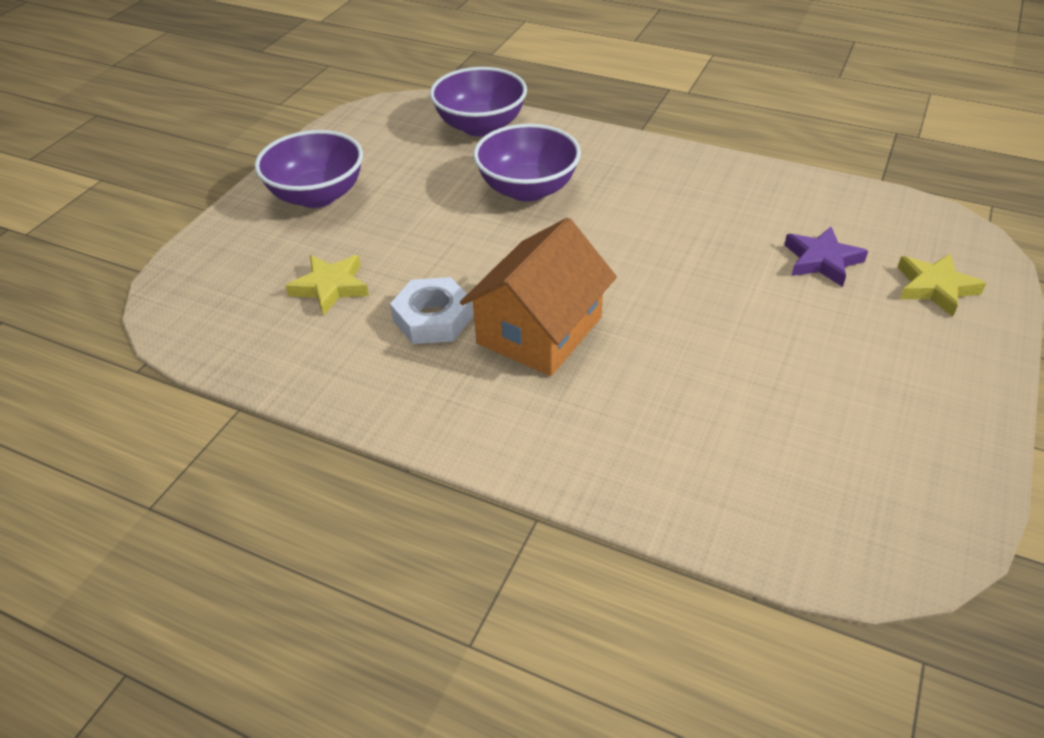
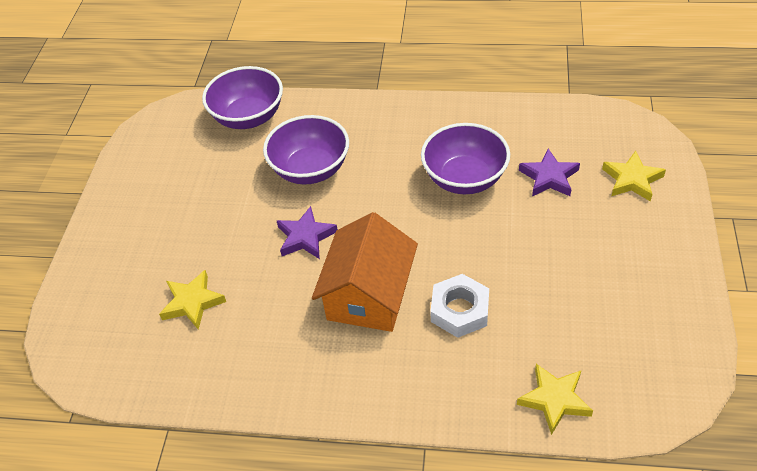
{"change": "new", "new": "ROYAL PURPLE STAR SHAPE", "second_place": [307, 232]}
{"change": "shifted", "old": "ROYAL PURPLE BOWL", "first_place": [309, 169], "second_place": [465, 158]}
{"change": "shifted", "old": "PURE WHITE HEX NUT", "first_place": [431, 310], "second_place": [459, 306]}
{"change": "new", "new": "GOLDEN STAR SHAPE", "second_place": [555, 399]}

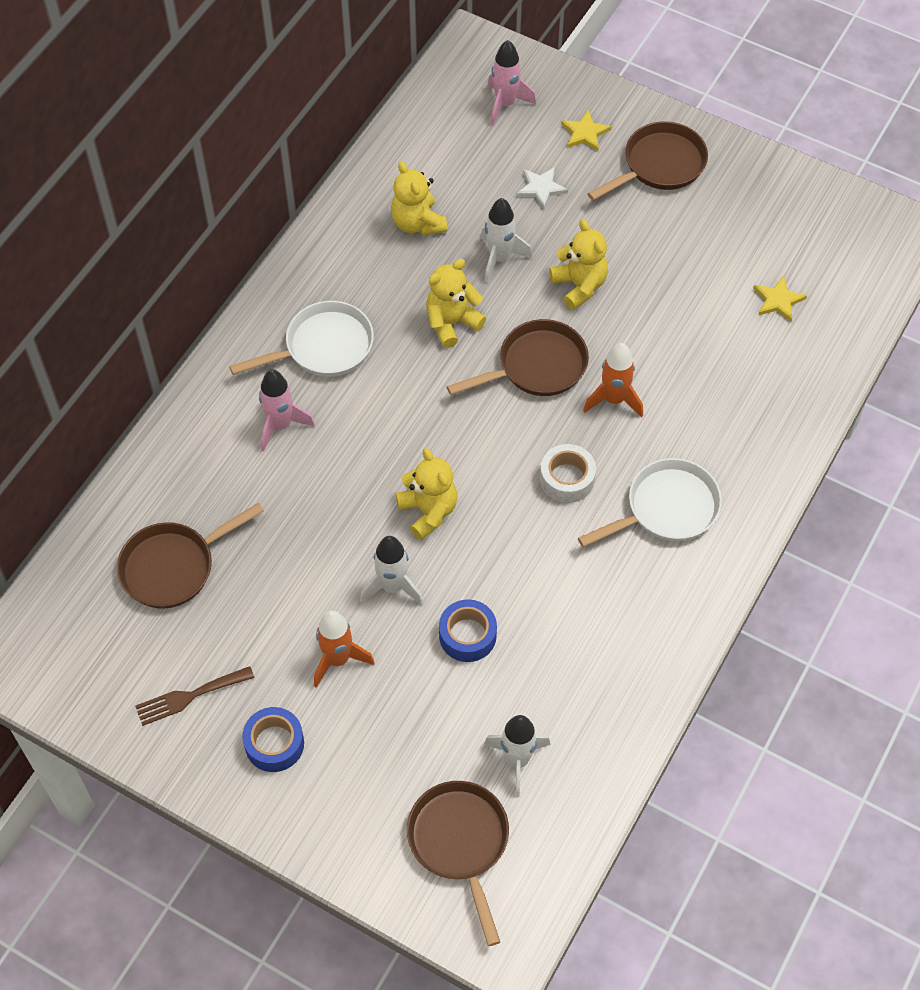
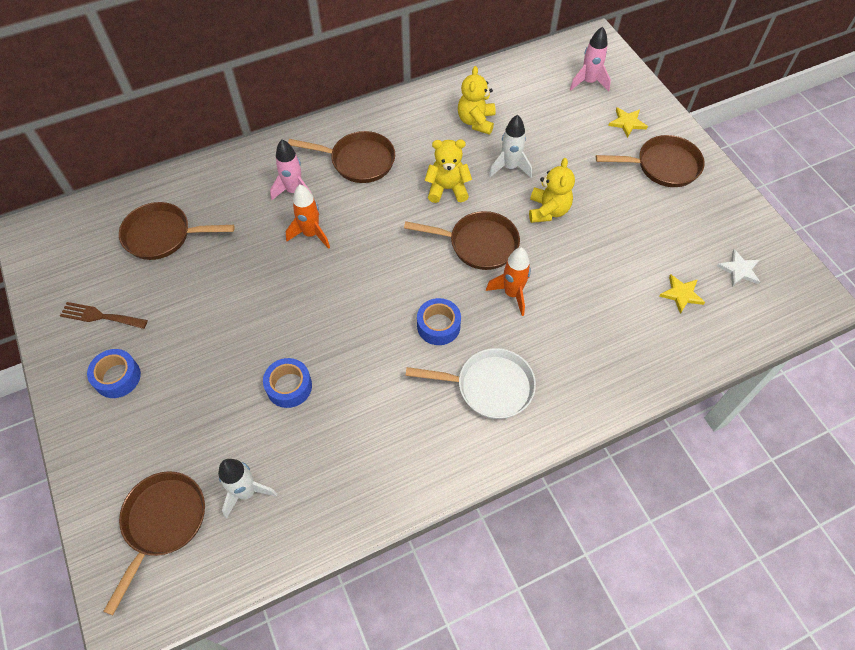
{"change": "shifted", "old": "ORANGE TOY ROCKET", "first_place": [344, 649], "second_place": [308, 217]}
{"change": "repainted", "old": "PURE WHITE PAN", "new": "DARK BROWN PAN", "first_place": [301, 339], "second_place": [341, 157]}
{"change": "repainted", "old": "PURE WHITE ROLL OF TAPE", "new": "ROYAL BLUE ROLL OF TAPE", "first_place": [568, 473], "second_place": [439, 321]}
{"change": "shifted", "old": "PURE WHITE STAR SHAPE", "first_place": [542, 188], "second_place": [738, 267]}
{"change": "gone", "old": "PURE WHITE TOY ROCKET", "first_place": [392, 570]}
{"change": "gone", "old": "GOLDEN TEDDY BEAR", "first_place": [426, 494]}

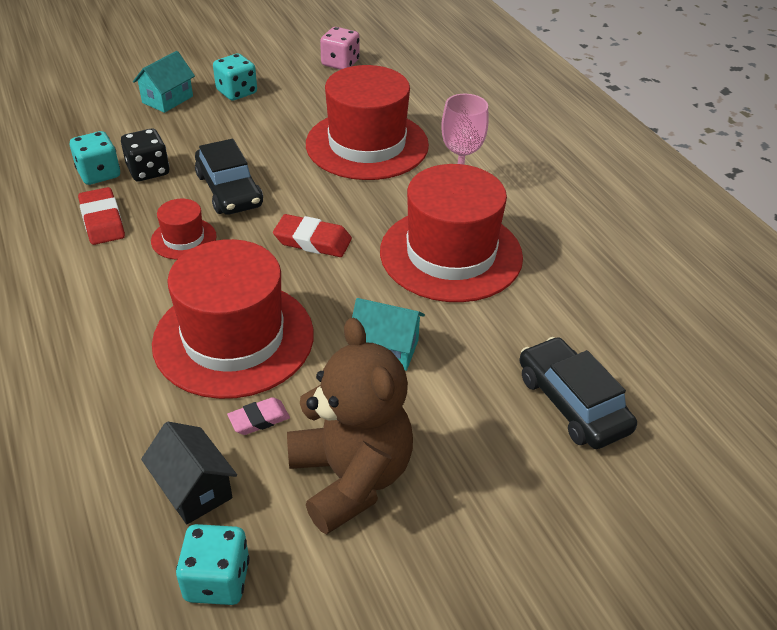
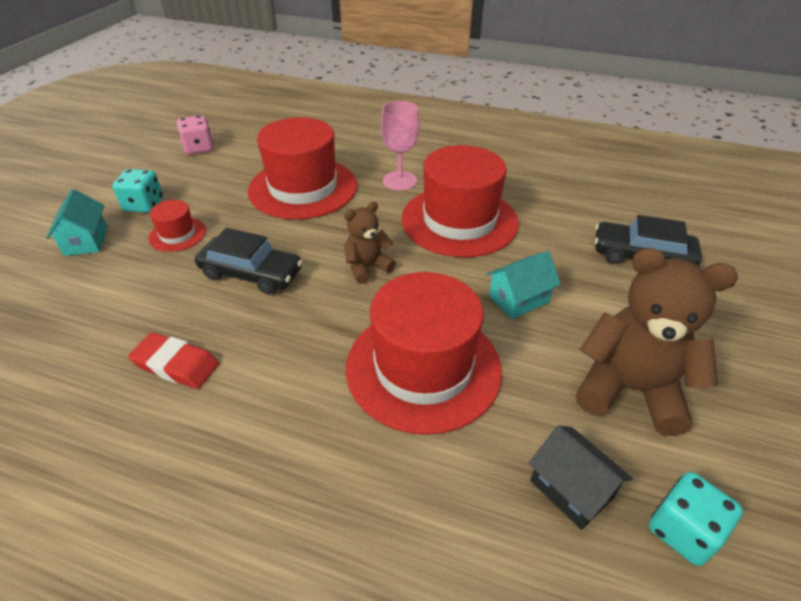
{"change": "shifted", "old": "RED HAT", "first_place": [184, 229], "second_place": [177, 226]}
{"change": "swapped", "old": "RED PENCIL ERASER", "new": "DARK BROWN TEDDY BEAR", "first_place": [312, 235], "second_place": [370, 242]}
{"change": "rotated", "old": "JET-BLACK COTTAGE", "first_place": [189, 473], "second_place": [580, 477], "degrees": 45}
{"change": "gone", "old": "TURQUOISE DICE", "first_place": [95, 158]}
{"change": "gone", "old": "JET-BLACK DICE", "first_place": [145, 155]}
{"change": "gone", "old": "PINK PENCIL ERASER", "first_place": [258, 416]}

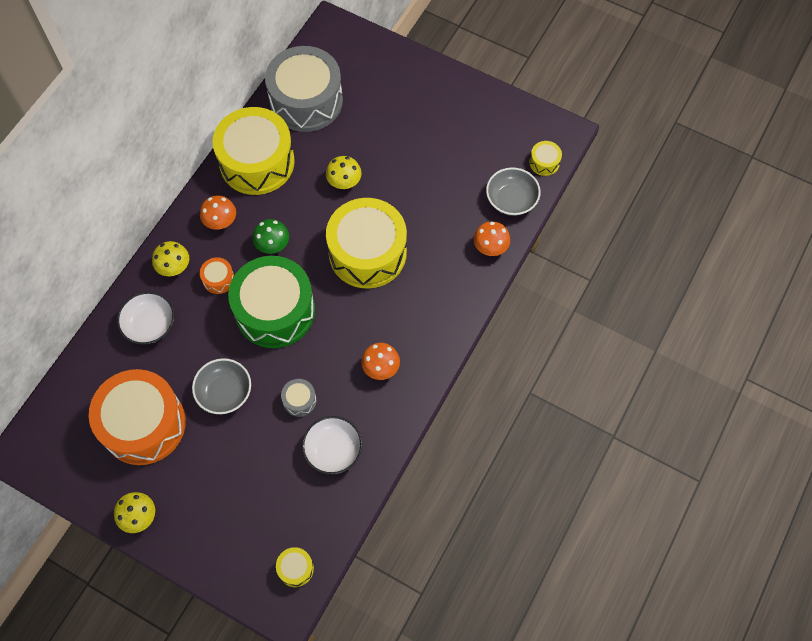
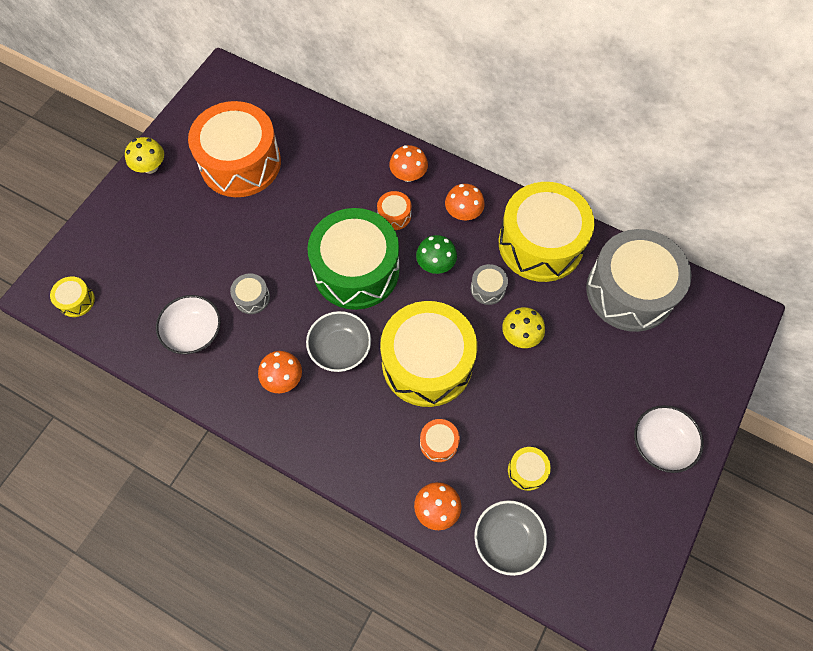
{"change": "shifted", "old": "ASH-GREY BOWL", "first_place": [221, 386], "second_place": [338, 341]}
{"change": "repainted", "old": "GOLDEN TOADSTOOL", "new": "ORANGE TOADSTOOL", "first_place": [170, 258], "second_place": [408, 163]}
{"change": "new", "new": "ORANGE SNARE DRUM", "second_place": [440, 440]}
{"change": "new", "new": "ASH-GREY SNARE DRUM", "second_place": [489, 284]}
{"change": "shifted", "old": "GOLDEN SNARE DRUM", "first_place": [545, 158], "second_place": [529, 469]}
{"change": "shifted", "old": "PURE WHITE BOWL", "first_place": [146, 318], "second_place": [669, 439]}

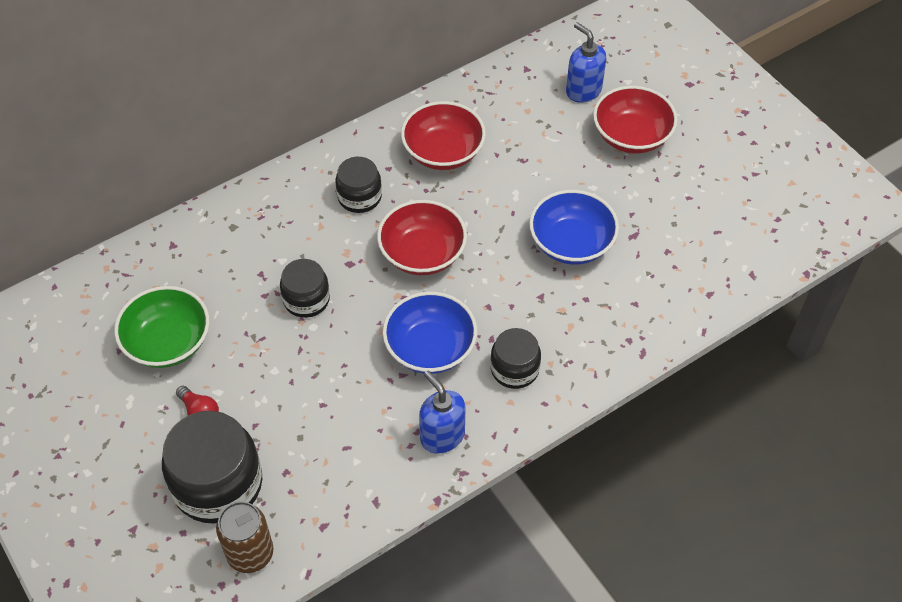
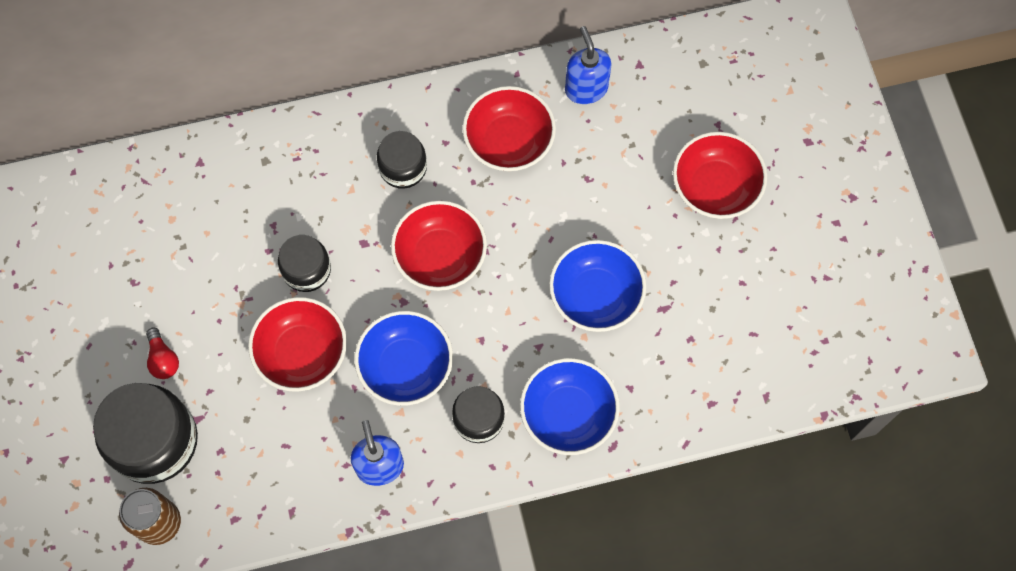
{"change": "new", "new": "RED BOWL", "second_place": [297, 344]}
{"change": "new", "new": "ROYAL BLUE BOWL", "second_place": [570, 406]}
{"change": "shifted", "old": "ROYAL BLUE SOAP DISPENSER", "first_place": [586, 62], "second_place": [588, 65]}
{"change": "gone", "old": "GREEN BOWL", "first_place": [161, 327]}

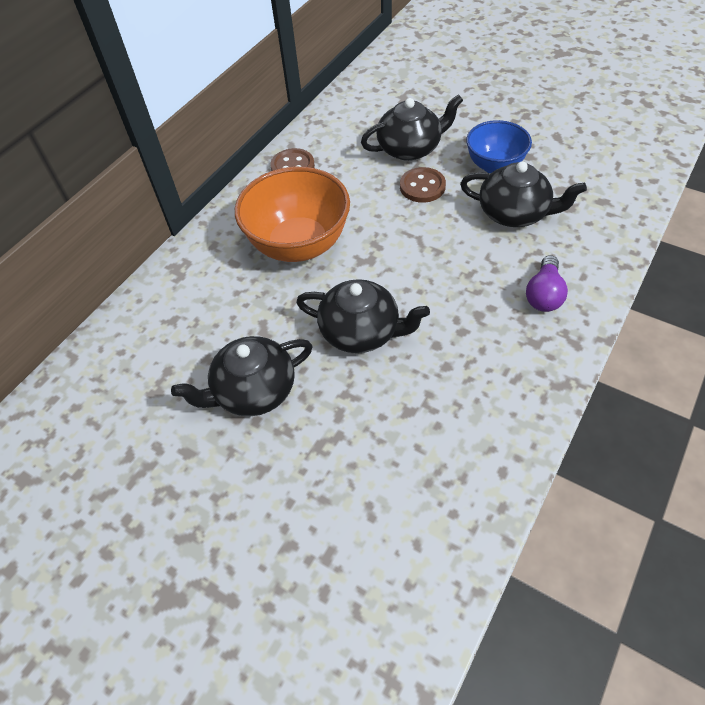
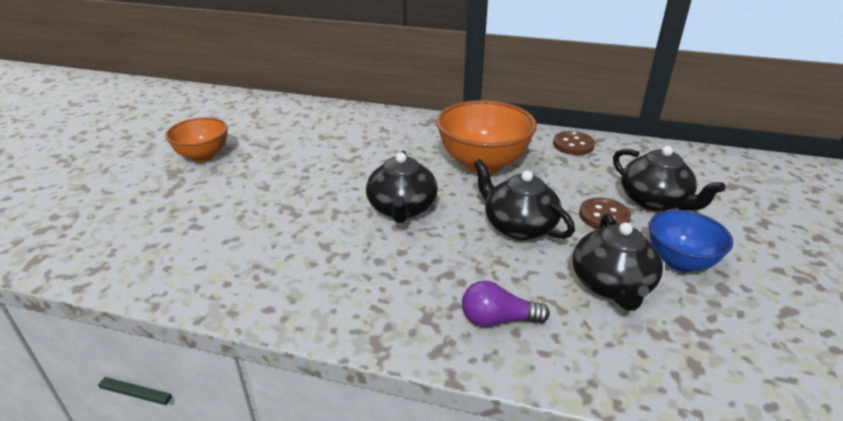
{"change": "new", "new": "ORANGE BOWL", "second_place": [196, 139]}
{"change": "shifted", "old": "JET-BLACK TEA POT", "first_place": [242, 376], "second_place": [524, 199]}

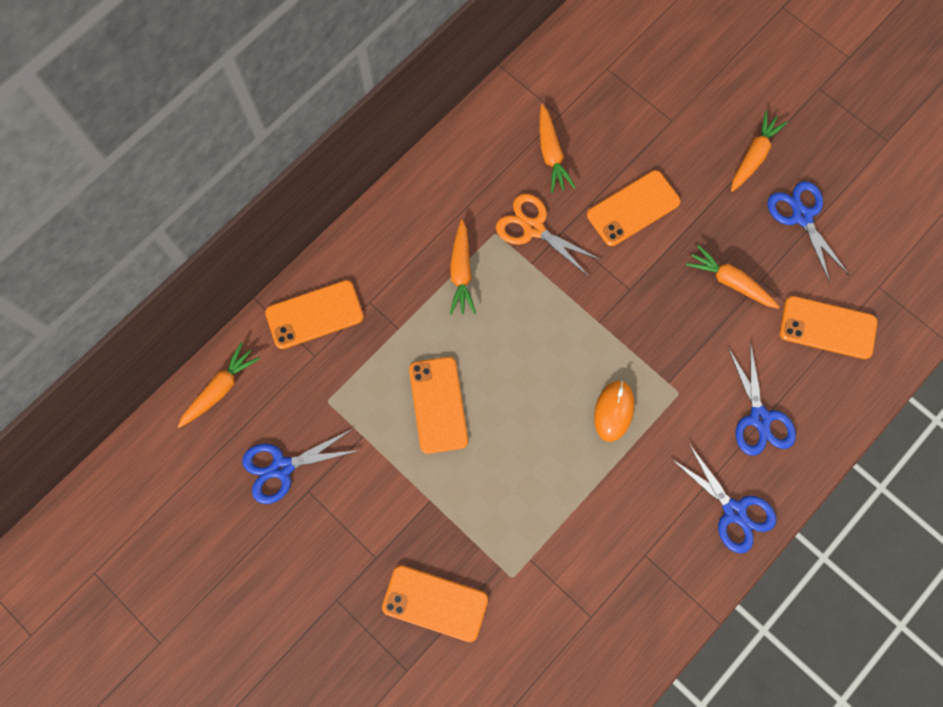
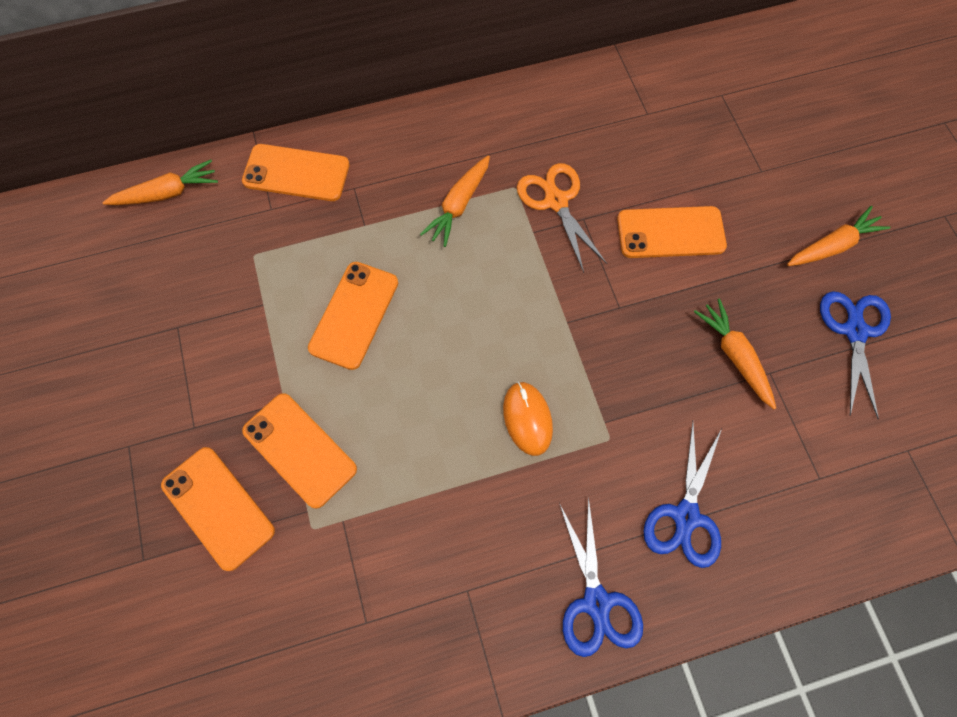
{"change": "shifted", "old": "ORANGE PHONE", "first_place": [828, 327], "second_place": [299, 451]}
{"change": "rotated", "old": "ORANGE COMPUTER MOUSE", "first_place": [614, 411], "second_place": [528, 419], "degrees": -60}
{"change": "gone", "old": "ROYAL BLUE SHEARS", "first_place": [301, 466]}
{"change": "gone", "old": "ORANGE CARROT", "first_place": [557, 148]}

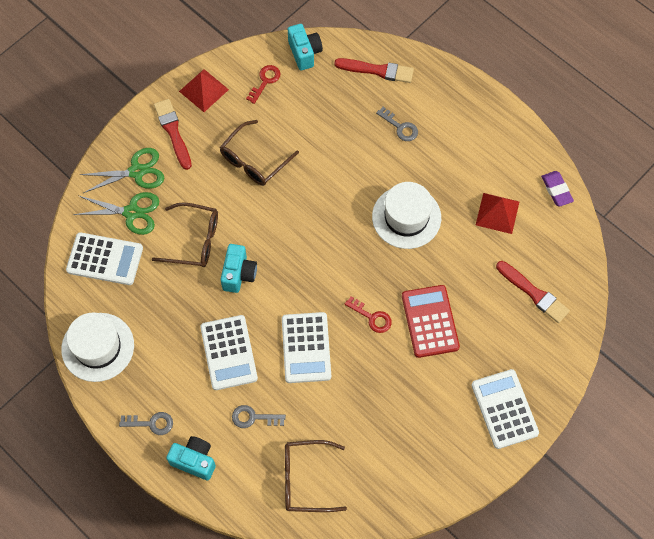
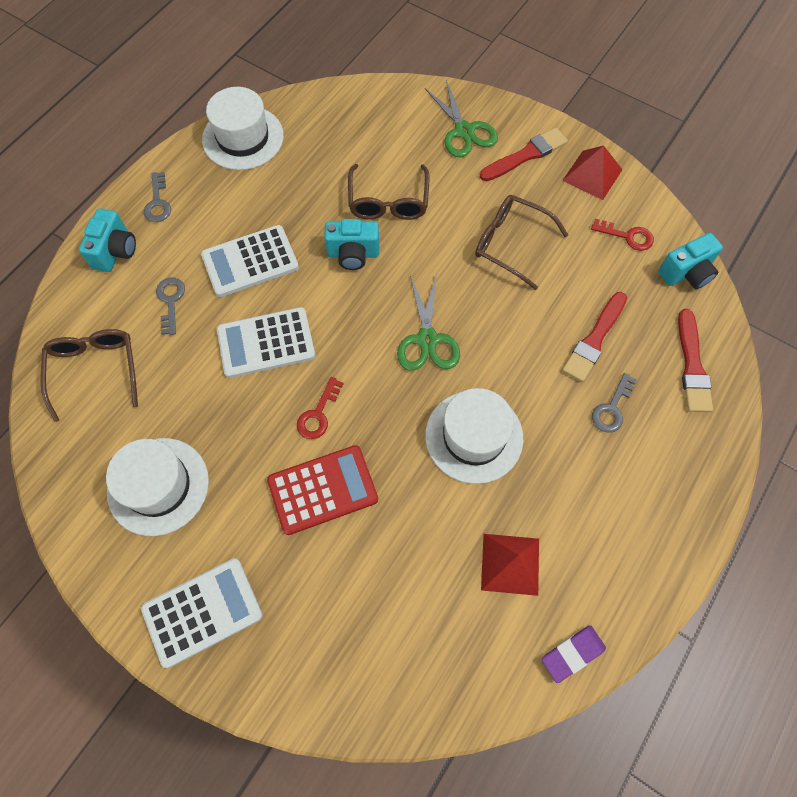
{"change": "new", "new": "PURE WHITE HAT", "second_place": [157, 487]}
{"change": "shifted", "old": "GREEN SHEARS", "first_place": [116, 213], "second_place": [428, 321]}
{"change": "shifted", "old": "RED PAINTBRUSH", "first_place": [533, 292], "second_place": [594, 337]}
{"change": "gone", "old": "PURE WHITE ADDING MACHINE", "first_place": [104, 258]}

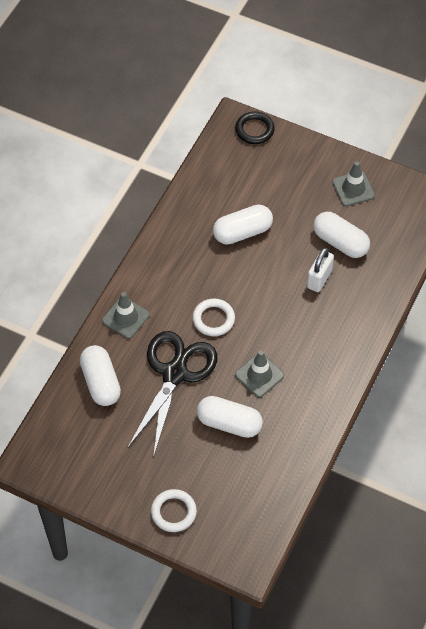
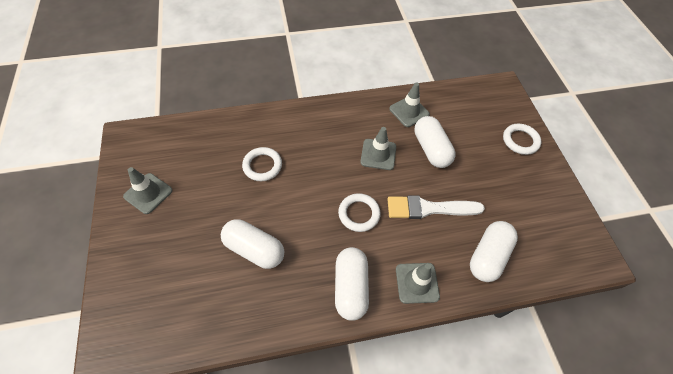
{"change": "swapped", "old": "PURE WHITE PADLOCK", "new": "PURE WHITE HOOP", "first_place": [320, 269], "second_place": [262, 164]}
{"change": "shifted", "old": "PURE WHITE PILL SHAPE", "first_place": [341, 235], "second_place": [352, 284]}
{"change": "swapped", "old": "JET-BLACK SHEARS", "new": "PURE WHITE PAINTBRUSH", "first_place": [172, 394], "second_place": [436, 207]}
{"change": "new", "new": "ASH-GREY SAFETY CONE", "second_place": [409, 104]}
{"change": "gone", "old": "JET-BLACK HOOP", "first_place": [255, 127]}

